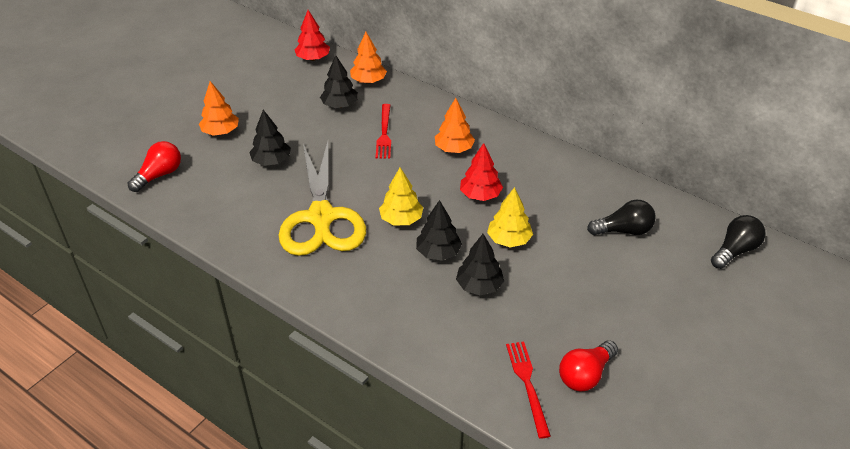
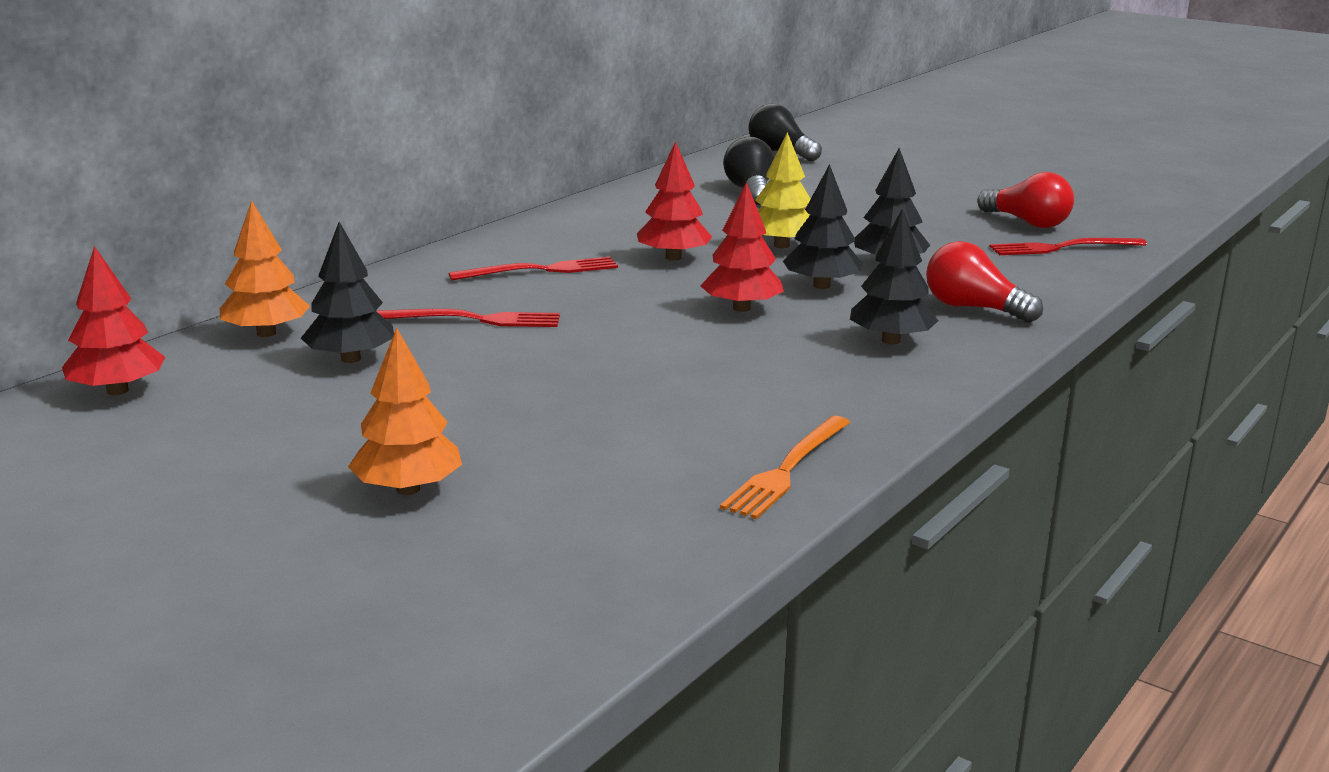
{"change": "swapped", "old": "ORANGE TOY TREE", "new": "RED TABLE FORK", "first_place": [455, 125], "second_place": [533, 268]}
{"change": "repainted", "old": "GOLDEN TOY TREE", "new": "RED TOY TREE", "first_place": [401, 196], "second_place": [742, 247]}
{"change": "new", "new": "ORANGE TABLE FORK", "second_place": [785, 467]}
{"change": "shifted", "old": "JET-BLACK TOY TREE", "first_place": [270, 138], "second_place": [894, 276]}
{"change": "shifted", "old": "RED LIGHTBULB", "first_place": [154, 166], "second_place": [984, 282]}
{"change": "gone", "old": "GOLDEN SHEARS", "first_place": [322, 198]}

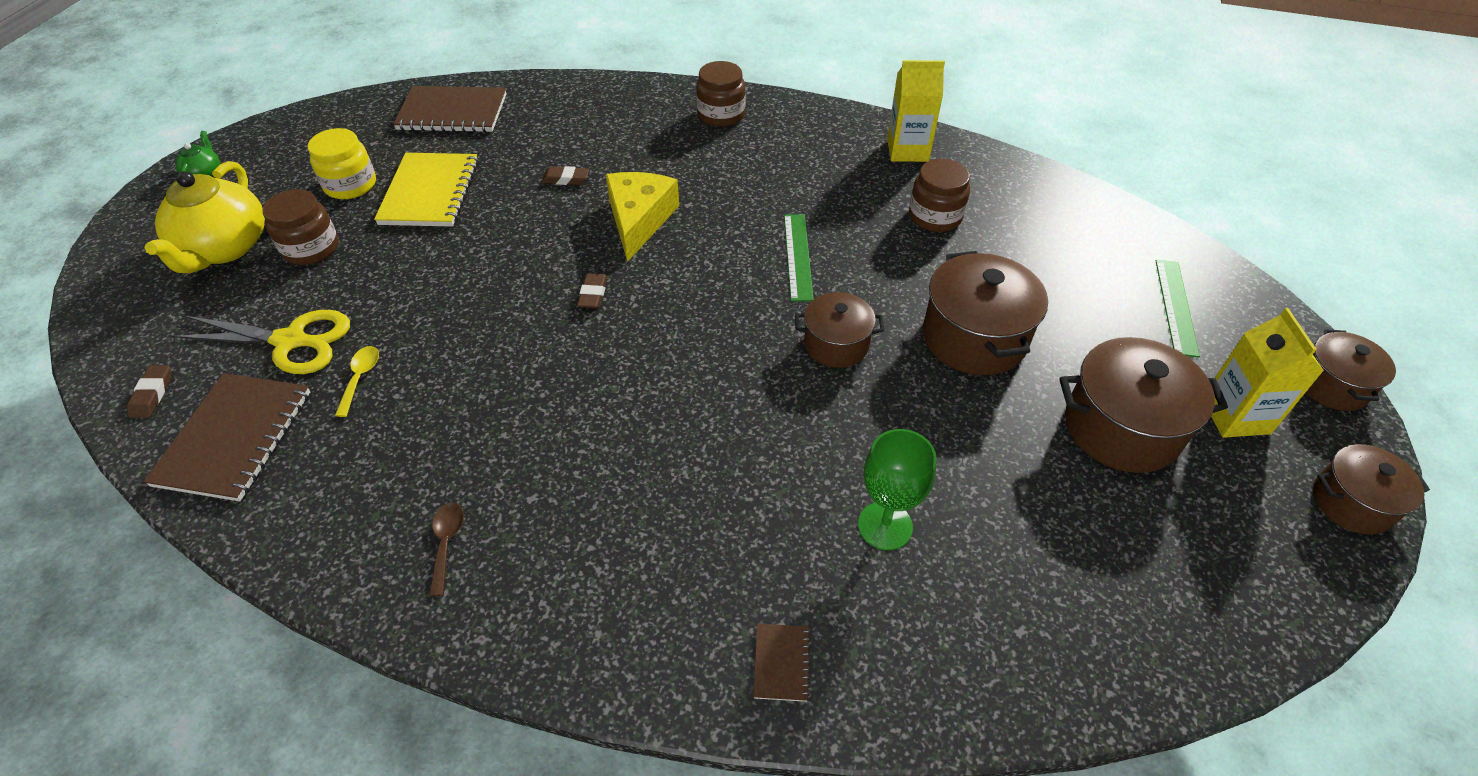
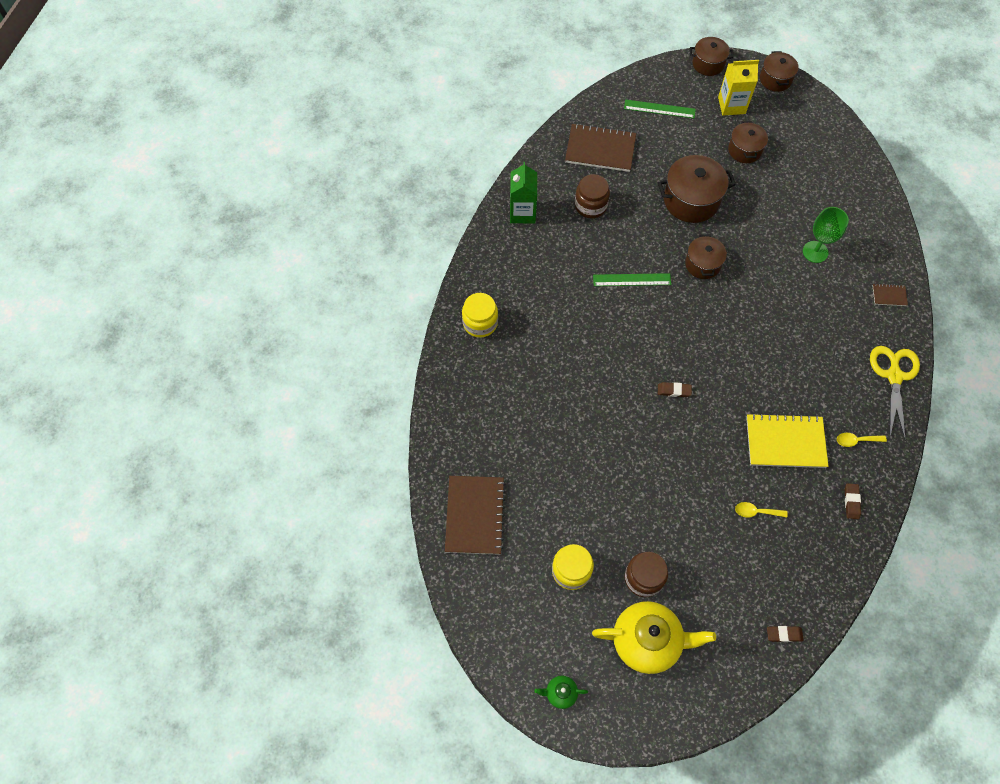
{"change": "repainted", "old": "DARK BROWN JAR", "new": "GOLDEN JAR", "first_place": [721, 94], "second_place": [480, 315]}
{"change": "repainted", "old": "GOLDEN MILK CARTON", "new": "GREEN MILK CARTON", "first_place": [916, 111], "second_place": [523, 193]}
{"change": "shifted", "old": "DARK BROWN NOTEBOOK", "first_place": [226, 437], "second_place": [600, 147]}
{"change": "scaled", "old": "DARK BROWN COOKING POT", "first_place": [1143, 405], "second_place": [748, 142], "factor": 0.62}
{"change": "shifted", "old": "GOLDEN NOTEBOOK", "first_place": [426, 190], "second_place": [787, 440]}
{"change": "repainted", "old": "DARK BROWN TEASPOON", "new": "GOLDEN TEASPOON", "first_place": [446, 549], "second_place": [862, 440]}
{"change": "shifted", "old": "DARK BROWN PENCIL ERASER", "first_place": [565, 175], "second_place": [853, 501]}
{"change": "shifted", "old": "GOLDEN SHEARS", "first_place": [261, 342], "second_place": [895, 393]}
{"change": "gone", "old": "GOLDEN CHEESE", "first_place": [642, 217]}

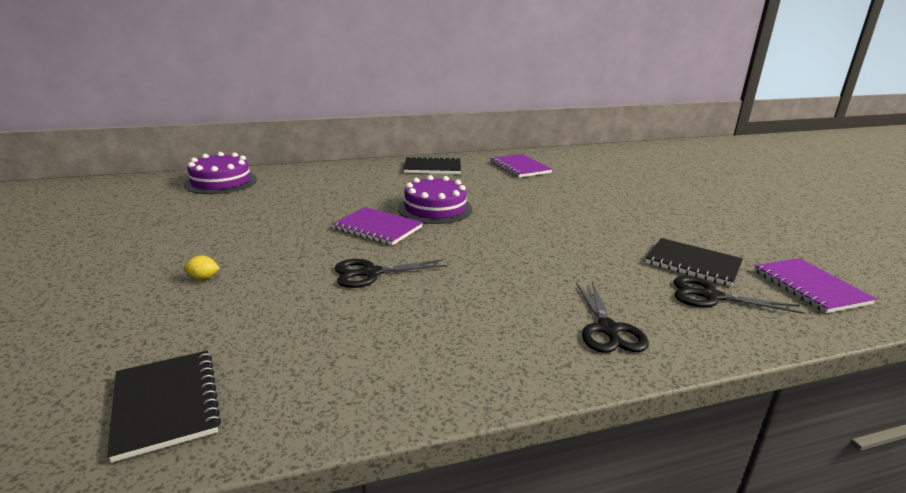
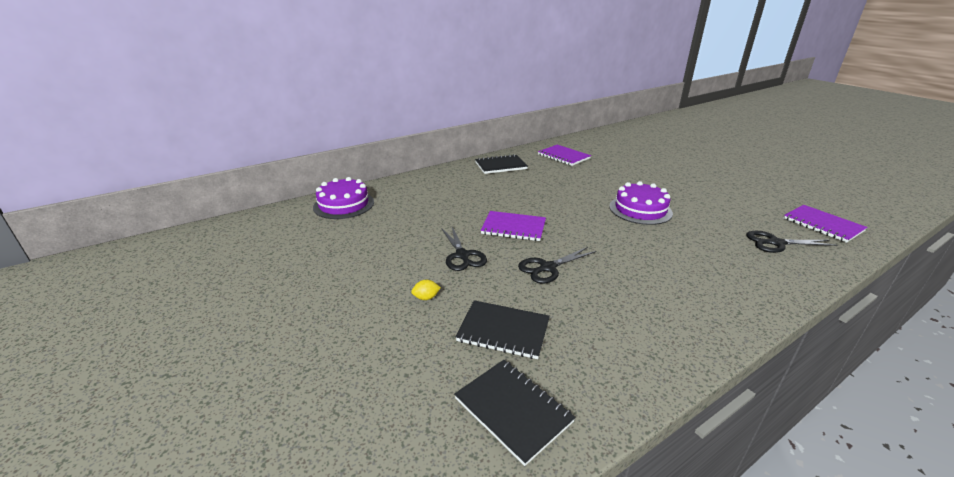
{"change": "shifted", "old": "JET-BLACK SHEARS", "first_place": [612, 317], "second_place": [464, 249]}
{"change": "shifted", "old": "JET-BLACK NOTEBOOK", "first_place": [694, 262], "second_place": [502, 329]}
{"change": "shifted", "old": "ROYAL PURPLE LAYER CAKE", "first_place": [435, 199], "second_place": [641, 203]}

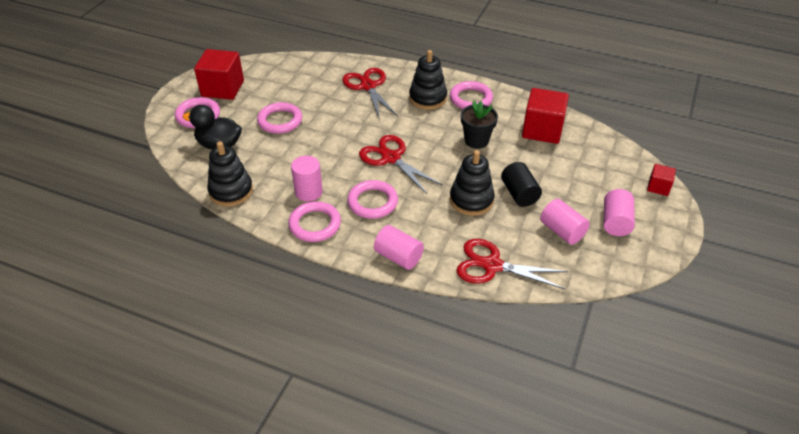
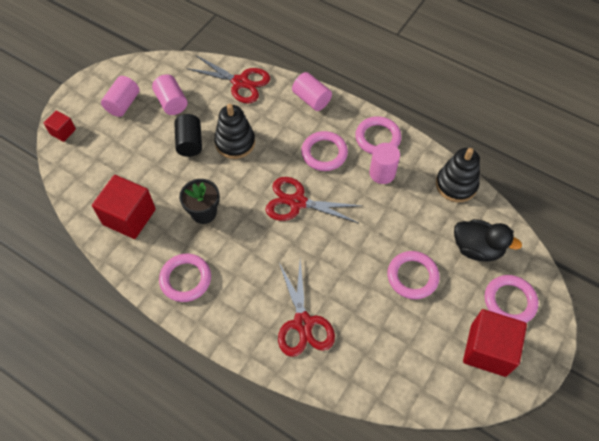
{"change": "rotated", "old": "RED SHEARS", "first_place": [401, 164], "second_place": [314, 200], "degrees": 135}
{"change": "gone", "old": "JET-BLACK RING STACKER", "first_place": [428, 80]}

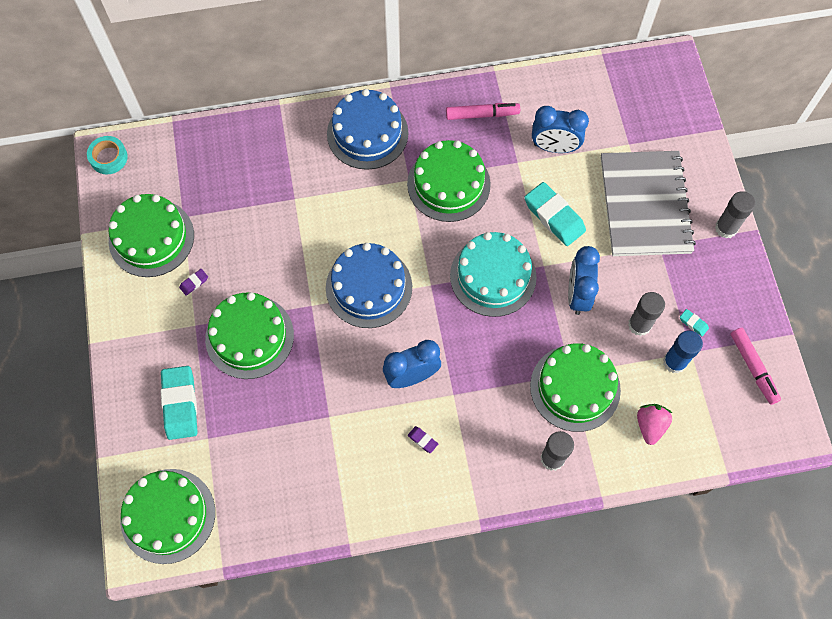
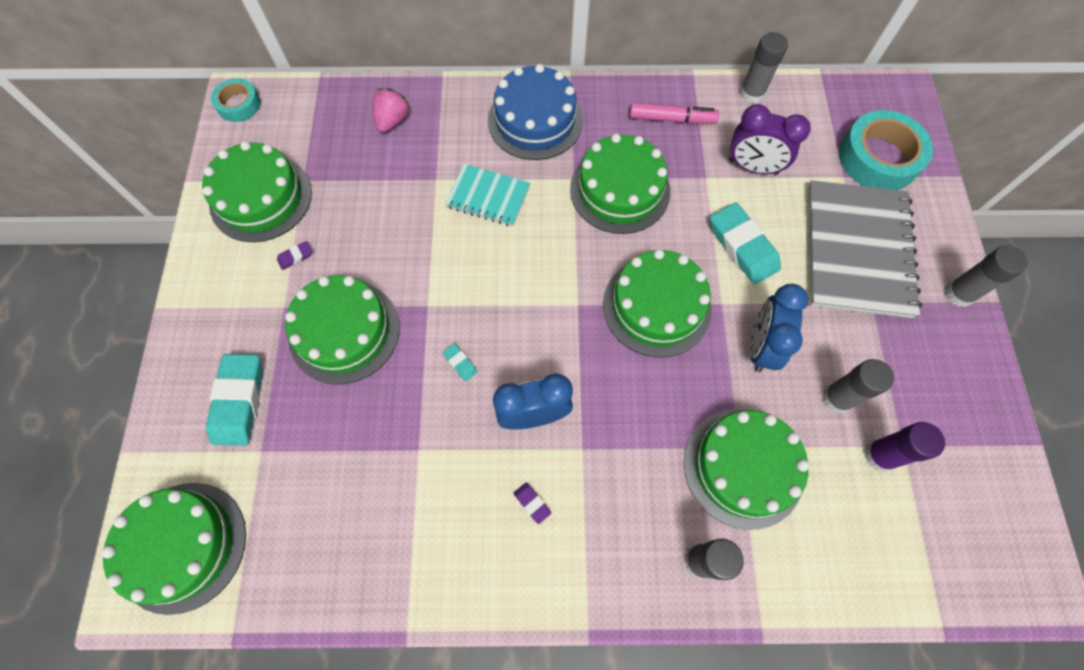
{"change": "shifted", "old": "PINK TOY STRAWBERRY", "first_place": [654, 424], "second_place": [391, 110]}
{"change": "shifted", "old": "TURQUOISE PENCIL ERASER", "first_place": [694, 322], "second_place": [460, 362]}
{"change": "new", "new": "TURQUOISE NOTEBOOK", "second_place": [487, 195]}
{"change": "repainted", "old": "TURQUOISE LAYER CAKE", "new": "GREEN LAYER CAKE", "first_place": [493, 274], "second_place": [657, 303]}
{"change": "repainted", "old": "ROYAL BLUE ALARM CLOCK", "new": "ROYAL PURPLE ALARM CLOCK", "first_place": [560, 129], "second_place": [770, 139]}
{"change": "new", "new": "ASH-GREY GLUE STICK", "second_place": [764, 67]}
{"change": "new", "new": "TURQUOISE ROLL OF TAPE", "second_place": [886, 150]}
{"change": "repainted", "old": "ROYAL BLUE GLUE STICK", "new": "ROYAL PURPLE GLUE STICK", "first_place": [683, 352], "second_place": [904, 447]}
{"change": "gone", "old": "ROYAL BLUE LAYER CAKE", "first_place": [369, 285]}
{"change": "gone", "old": "PINK MARKER", "first_place": [756, 366]}

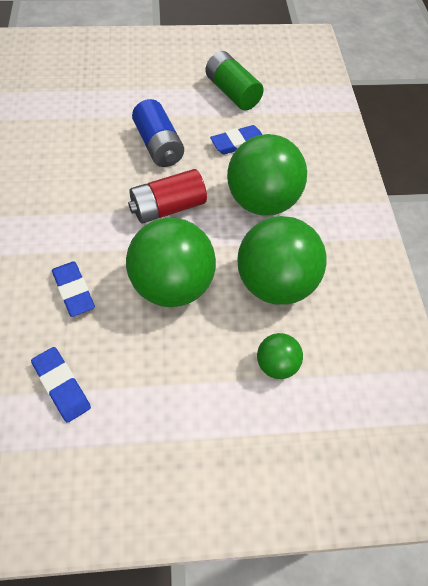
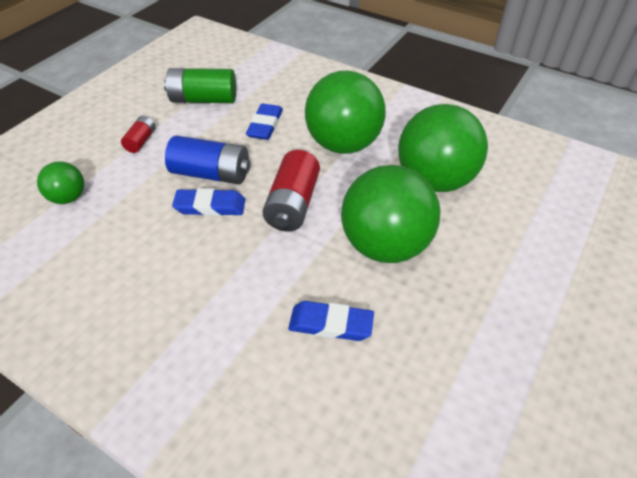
{"change": "shifted", "old": "GREEN SPHERE", "first_place": [280, 356], "second_place": [60, 182]}
{"change": "new", "new": "RED POWER CELL", "second_place": [138, 134]}
{"change": "shifted", "old": "ROYAL BLUE PENCIL ERASER", "first_place": [61, 385], "second_place": [208, 202]}

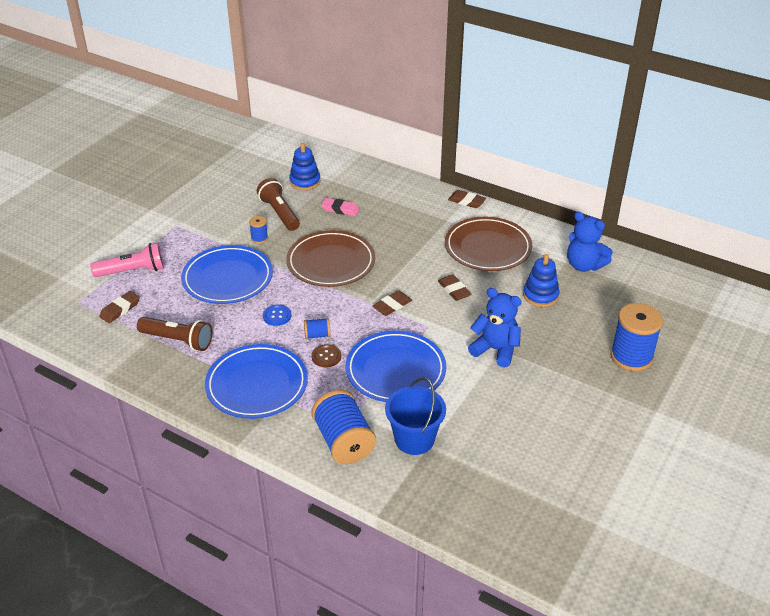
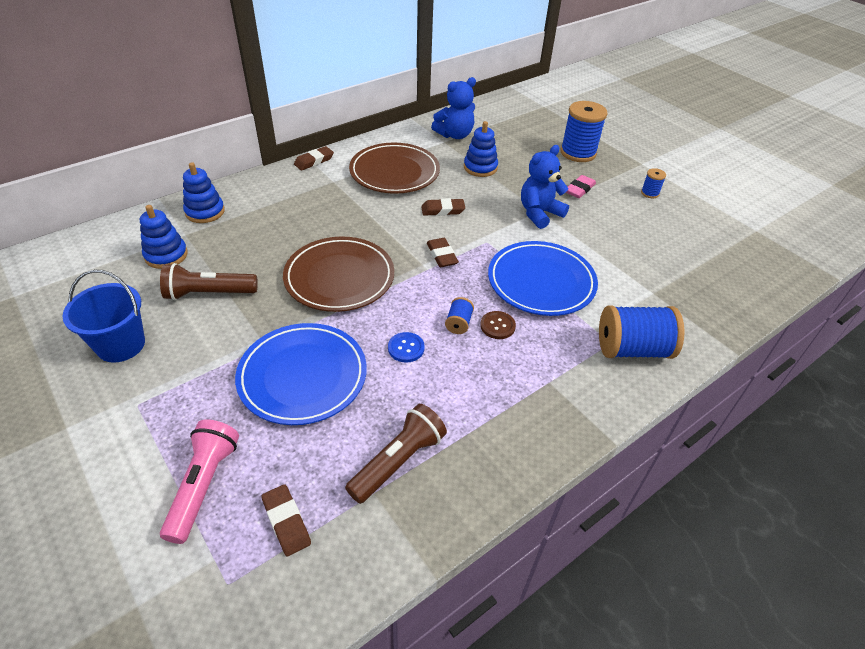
{"change": "shifted", "old": "ROYAL BLUE PAIL", "first_place": [415, 416], "second_place": [103, 316]}
{"change": "new", "new": "ROYAL BLUE RING STACKER", "second_place": [204, 192]}
{"change": "shifted", "old": "PINK PENCIL ERASER", "first_place": [340, 207], "second_place": [581, 186]}
{"change": "shifted", "old": "ROYAL BLUE REEL OF THREAD", "first_place": [258, 230], "second_place": [653, 183]}
{"change": "gone", "old": "ROYAL BLUE PLATE", "first_place": [256, 381]}

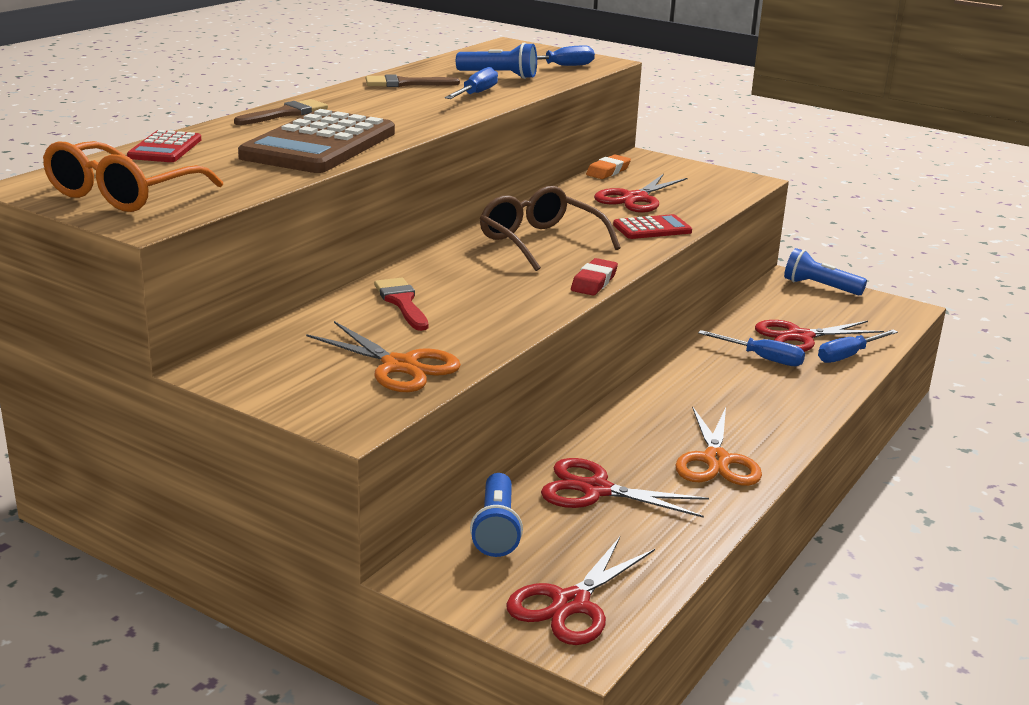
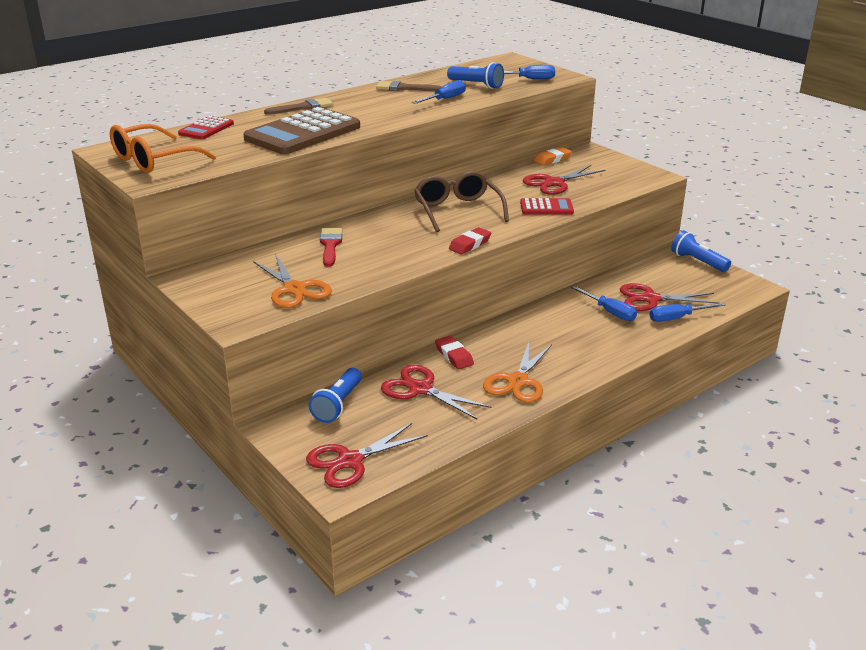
{"change": "new", "new": "RED PENCIL ERASER", "second_place": [454, 352]}

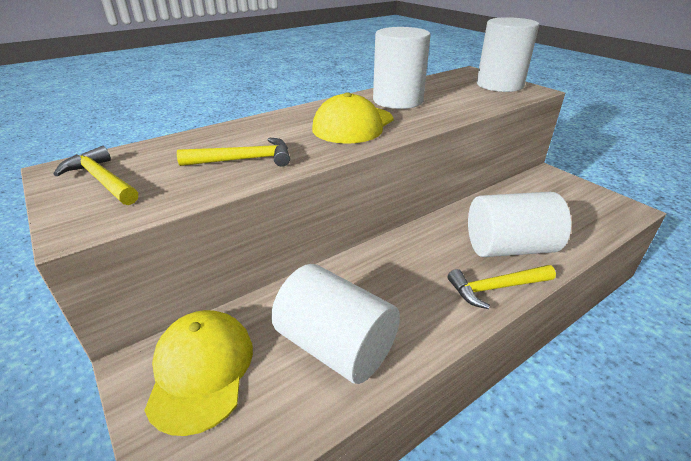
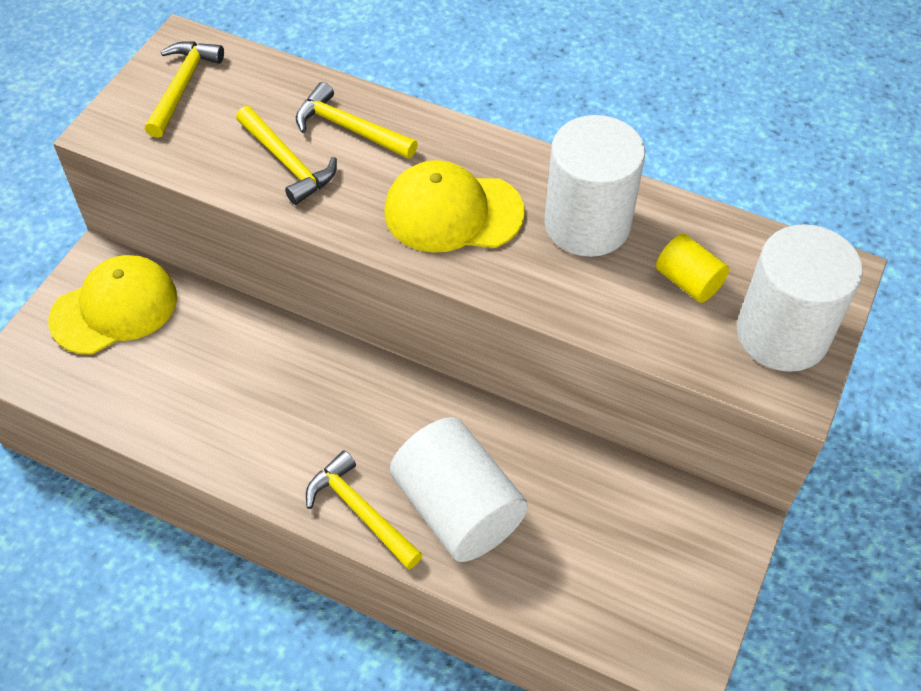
{"change": "new", "new": "GOLDEN CLAW HAMMER", "second_place": [357, 120]}
{"change": "new", "new": "GOLDEN CYLINDER SHAPE", "second_place": [692, 268]}
{"change": "gone", "old": "PURE WHITE CYLINDER SHAPE", "first_place": [335, 324]}

